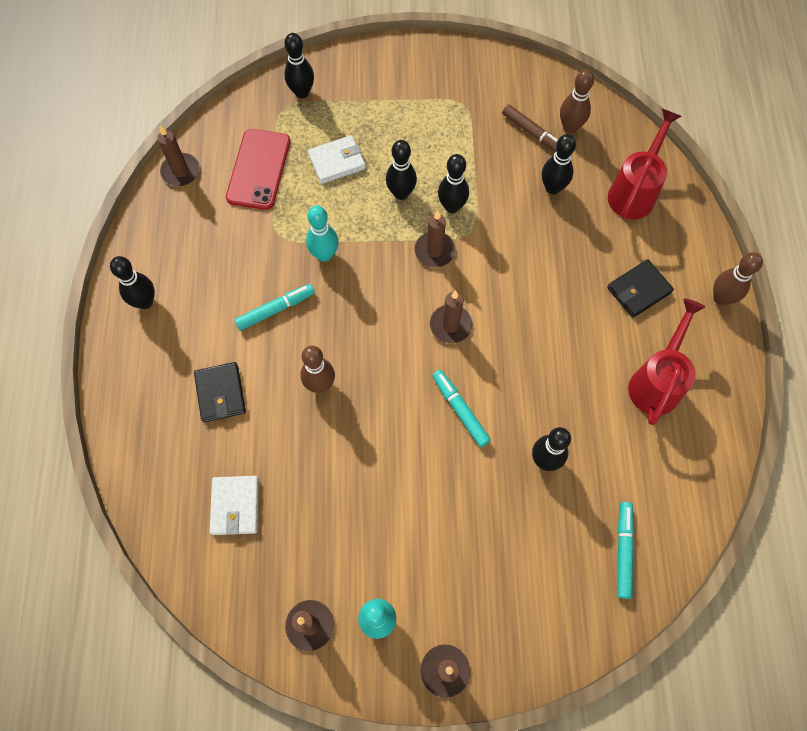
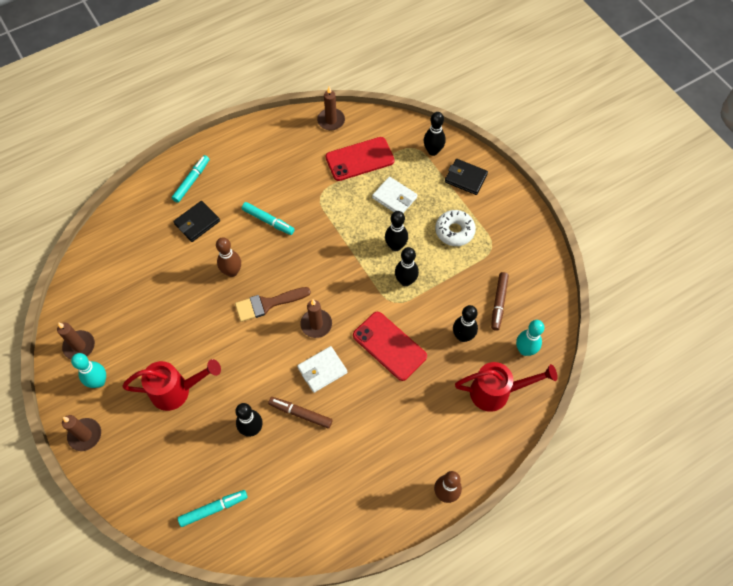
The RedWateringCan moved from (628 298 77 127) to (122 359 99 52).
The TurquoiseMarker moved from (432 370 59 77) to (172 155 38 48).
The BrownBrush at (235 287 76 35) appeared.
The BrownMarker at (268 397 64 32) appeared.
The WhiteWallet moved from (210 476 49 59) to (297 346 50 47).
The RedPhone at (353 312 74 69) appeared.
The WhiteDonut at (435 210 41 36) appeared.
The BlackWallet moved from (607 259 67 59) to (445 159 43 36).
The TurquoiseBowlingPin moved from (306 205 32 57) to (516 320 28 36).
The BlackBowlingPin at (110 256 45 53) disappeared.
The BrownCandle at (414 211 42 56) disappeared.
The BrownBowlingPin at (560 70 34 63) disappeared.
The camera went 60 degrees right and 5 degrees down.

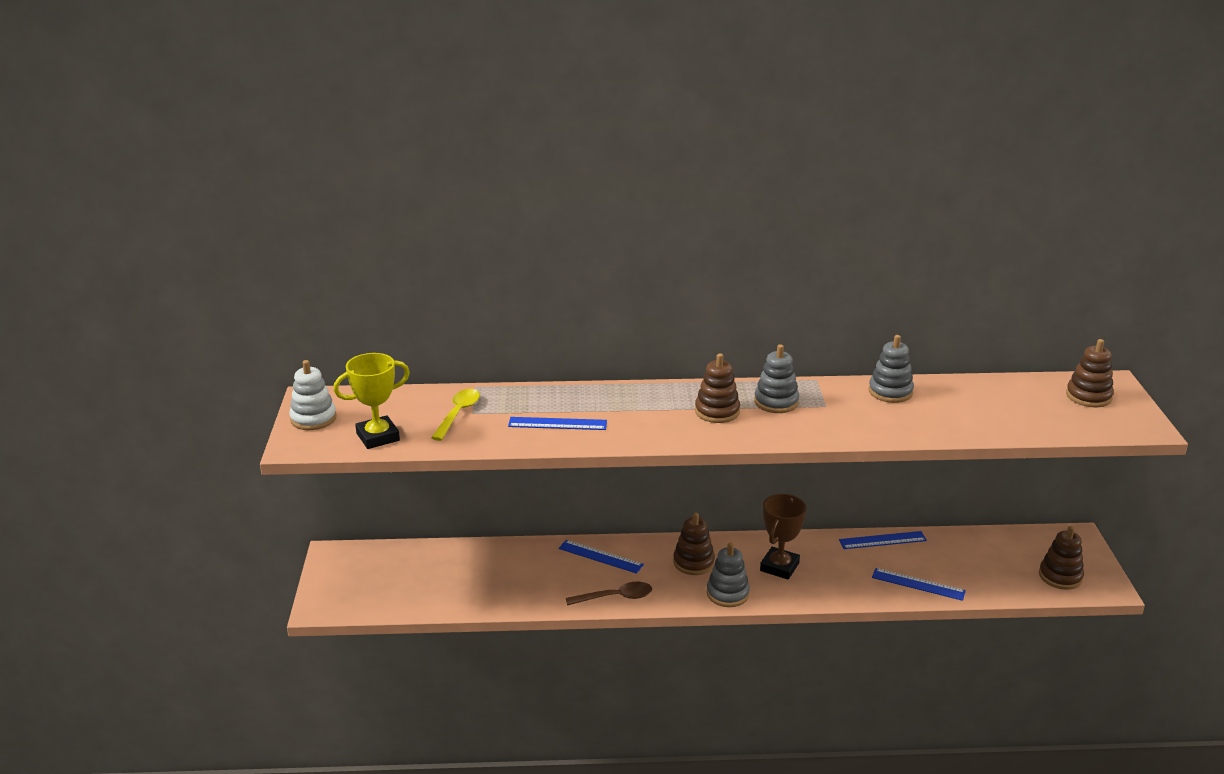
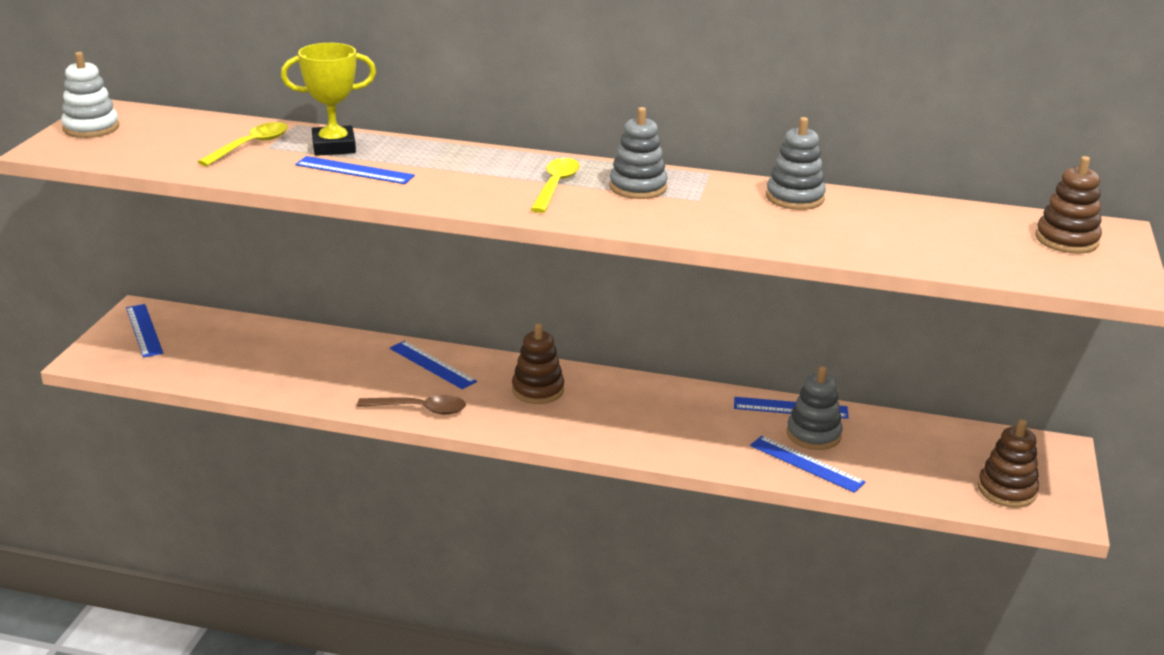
The BlueRuler at (126 304 37 53) appeared.
The YellowTrophy moved from (333 353 77 96) to (281 43 95 113).
The BrownStackingToy at (695 353 45 70) was replaced by the YellowSpoon at (531 158 49 55).
The GreyStackingToy moved from (707 543 43 64) to (787 366 56 84).
The BrownTrophy at (760 494 46 86) disappeared.
The camera went 15 degrees right and 0 degrees up.

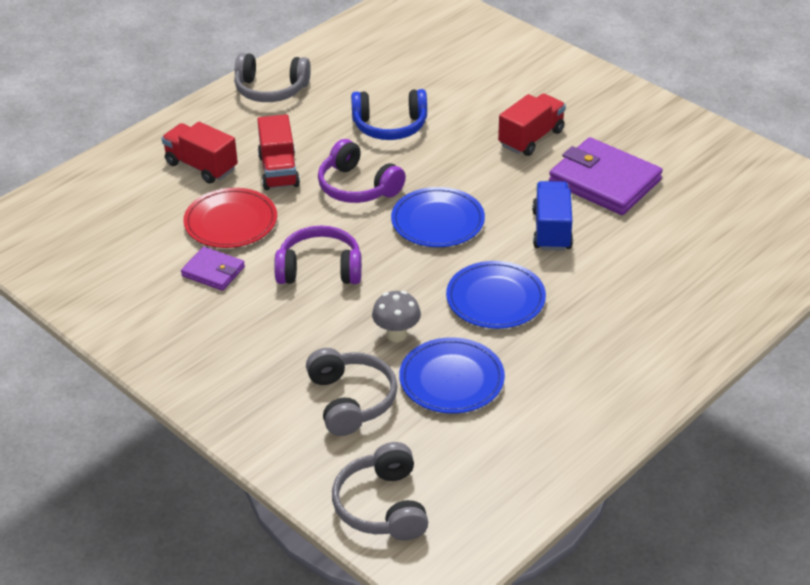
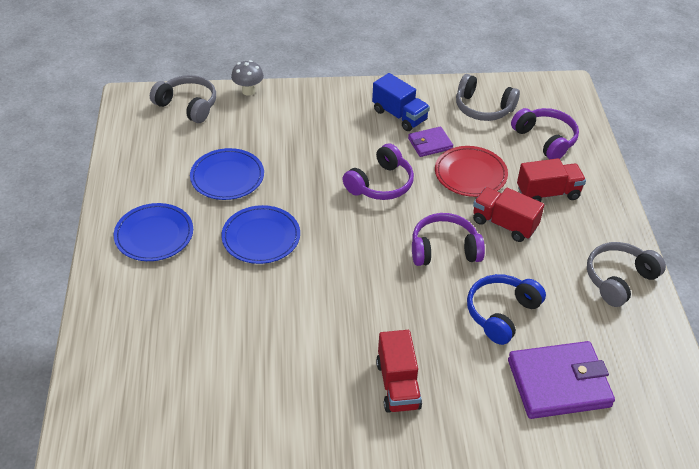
The BluePlate moved from (391 187 94 60) to (114 203 79 58).
The GreyMushroom moved from (372 291 49 51) to (231 60 33 36).
The BlueTruck moved from (532 181 41 70) to (372 73 58 58).
The GreyHeadphones moved from (306 348 92 88) to (456 74 64 47).
The PurpleWallet moved from (549 137 114 78) to (508 341 107 78).
The PurpleHeadphones at (511 108 68 51) appeared.
The camera went 130 degrees right and 5 degrees up.

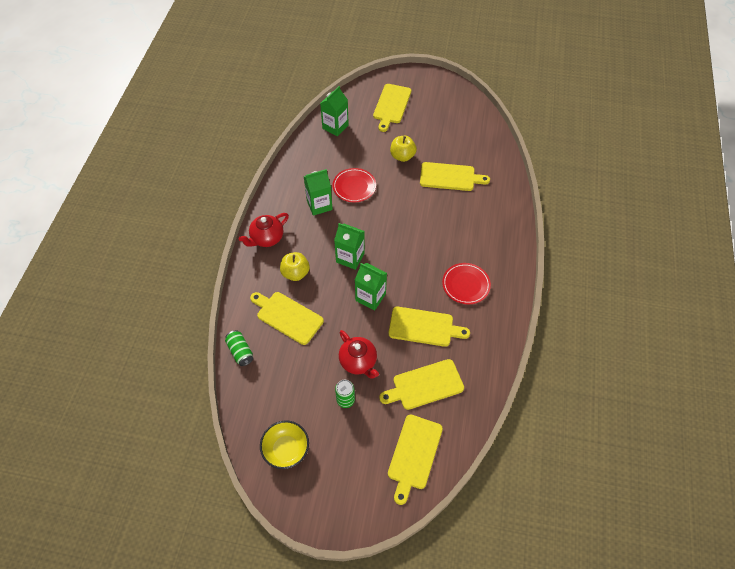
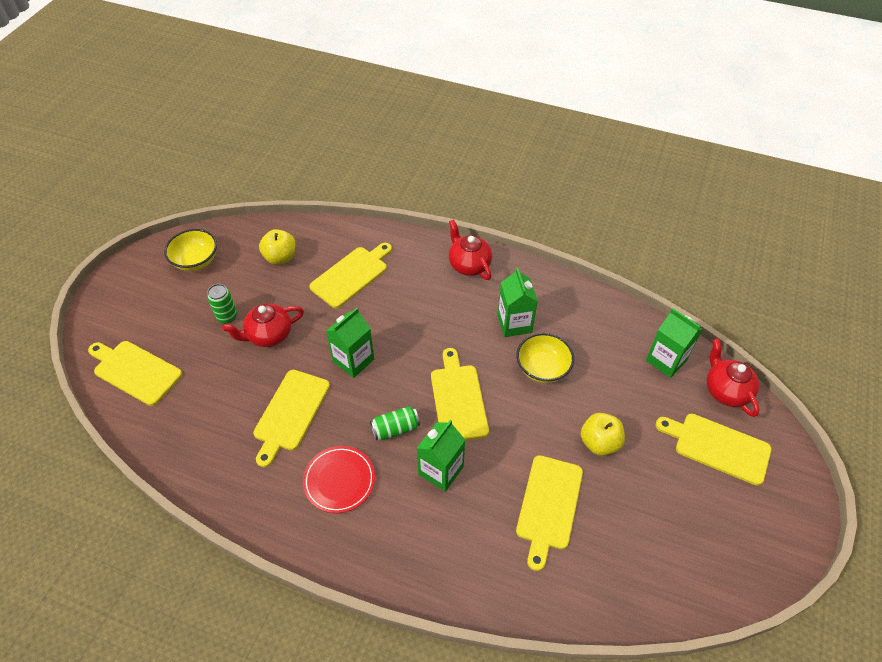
The YellowApple moved from (280 252 30 29) to (259 229 37 36).
The GreenCan moved from (225 330 28 36) to (370 406 50 34).
The GreenCarton moved from (334 223 31 47) to (417 420 48 72).
The YellowCuttingBoard moved from (379 359 85 51) to (431 348 58 92).
The RedPlate at (333 168 43 34) was replaced by the YellowBowl at (517 333 57 50).
The RedTeapot at (707 339 52 78) appeared.
The camera went 100 degrees right and 5 degrees down.

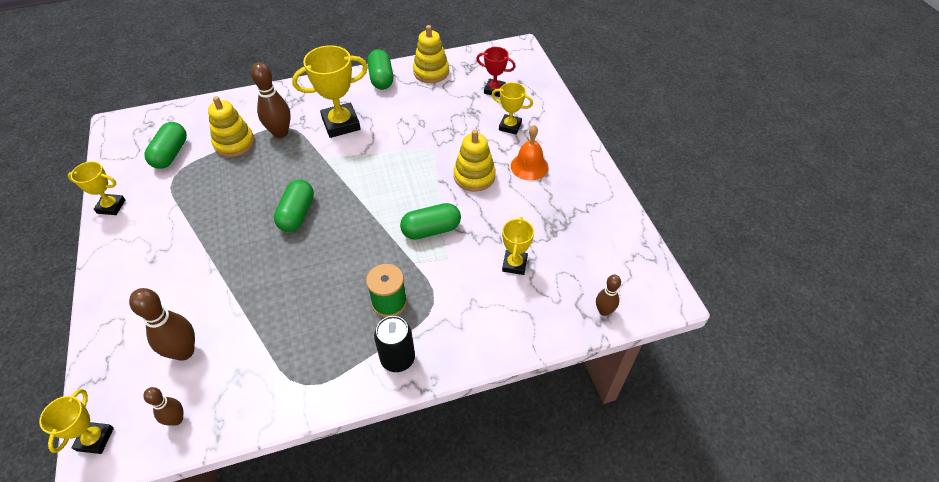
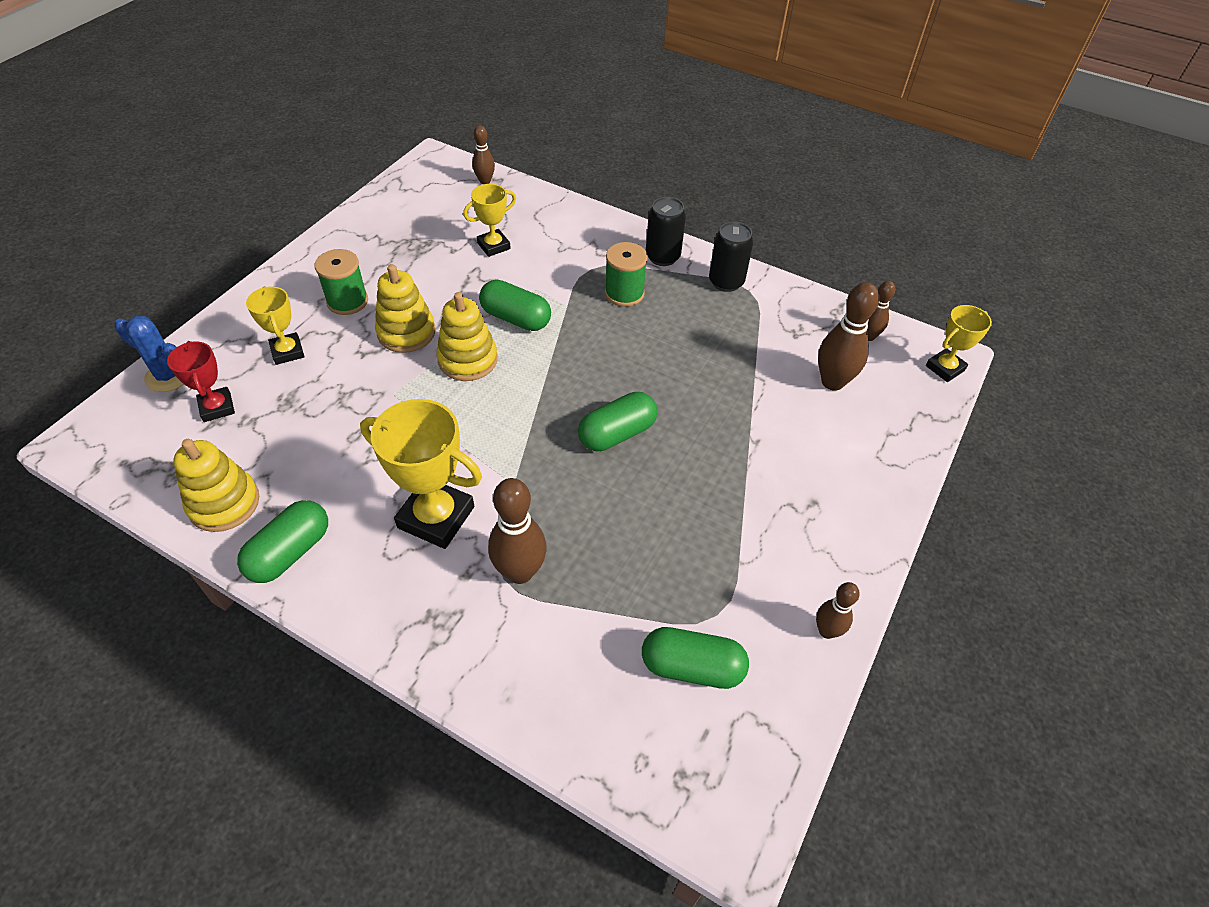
The BlueCactus at (114 316 69 76) appeared.
The OrangeBell at (511 125 38 56) was replaced by the GreenSpool at (315 249 53 66).
The YellowStackingToy moved from (208 96 47 61) to (436 292 62 89).
The GreenCapsule at (145 122 42 47) turned 45 degrees clockwise.
The BlackCan at (709 222 45 70) appeared.
The YellowTrophy at (68 161 57 54) was replaced by the BrownBowlingPin at (816 582 44 57).
The camera went 135 degrees left and 0 degrees up.

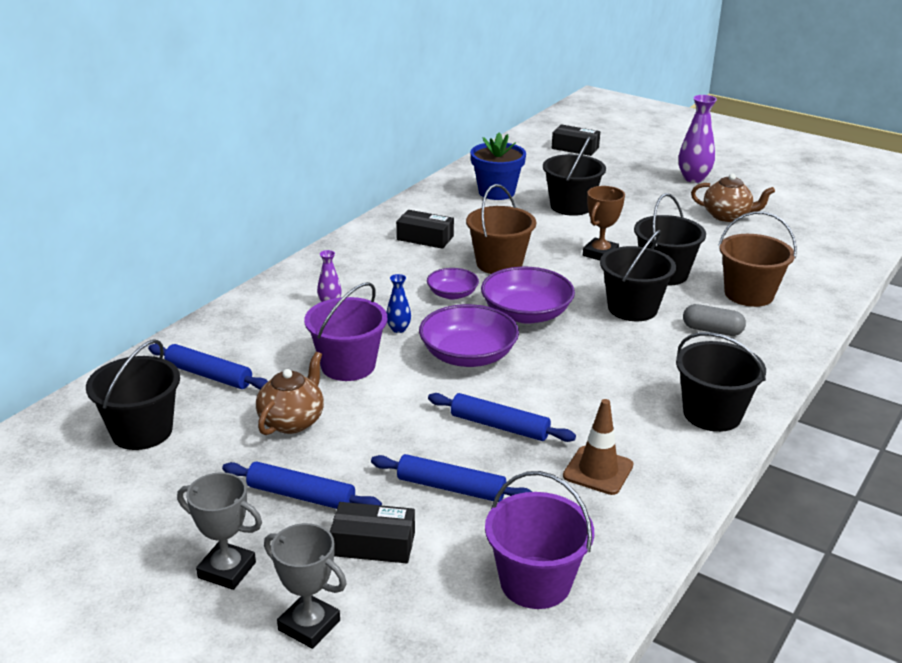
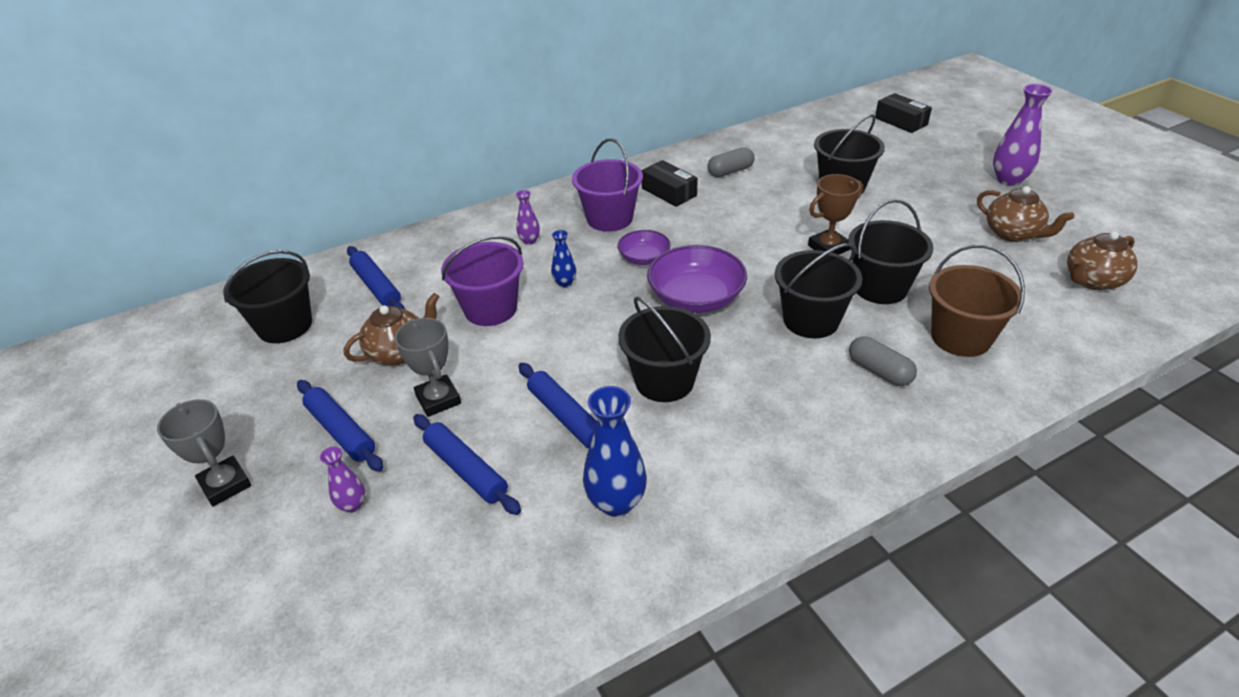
The BlackBox at (330 502 85 61) was replaced by the PurpleVase at (320 446 45 67).
The GreyTrophy moved from (264 523 82 126) to (395 318 66 99).
The PurpleBucket moved from (485 471 109 138) to (572 138 71 94).
The BrownTrafficCone at (563 399 70 96) was replaced by the BlueVase at (583 386 64 131).
The BlackBucket moved from (676 332 90 100) to (618 297 93 105).
The GreyCapsule at (707 147 48 30) appeared.
The BrownTeapot at (1067 231 71 59) appeared.
The PurpleBowl at (419 304 100 63) disappeared.
The BrownBucket at (466 184 70 90) disappeared.
The BlueFlowerPot at (470 132 56 68) disappeared.
The camera went 30 degrees right and 10 degrees up.

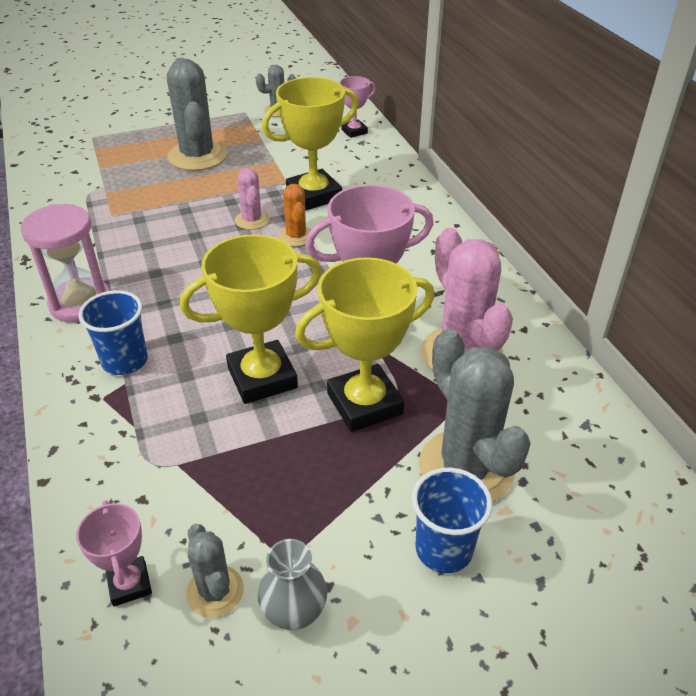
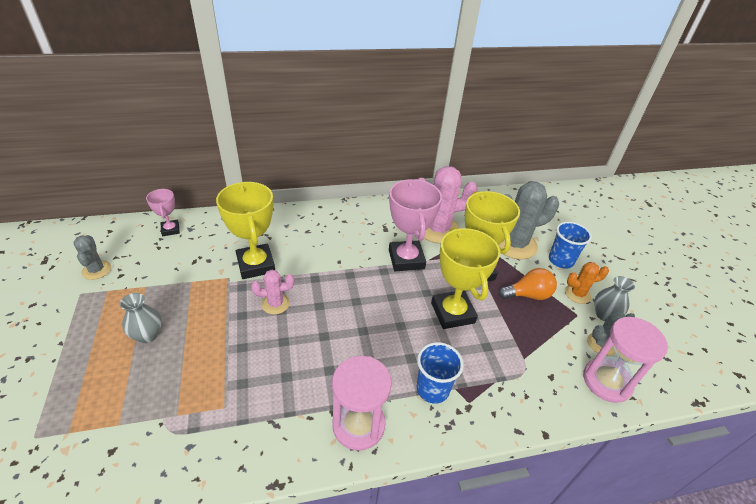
The GreyCactus at (167 58 60 113) was replaced by the GreyVase at (120 293 42 50).
The OrangeLightBulb at (499 268 58 32) appeared.
The OrangeCactus moved from (278 184 33 63) to (565 262 44 42).
The PinkTrophy at (76 500 76 107) was replaced by the PinkHourglass at (583 317 85 86).
The camera went 85 degrees left and 0 degrees up.

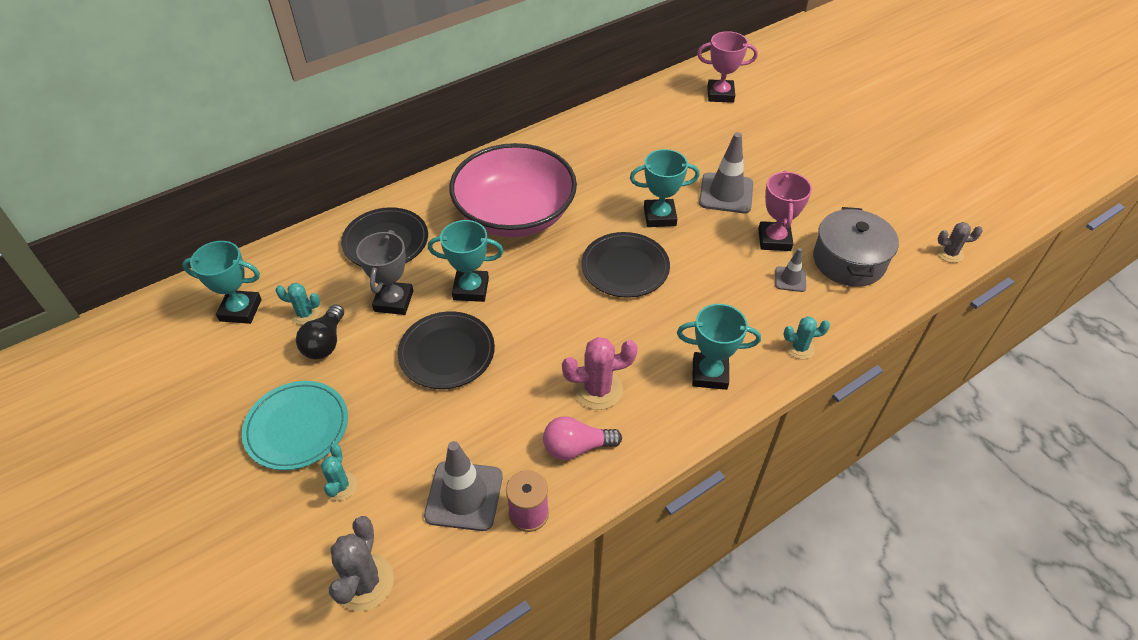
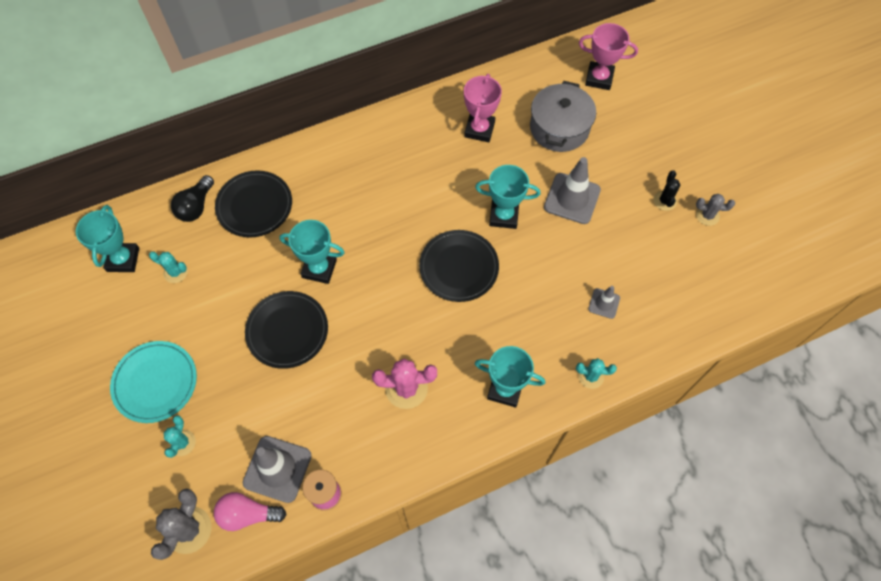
The TurquoiseTrophy at (182 241 80 83) turned 75 degrees clockwise.
The BlackLightBulb moved from (296 304 48 55) to (171 175 43 47).
The PinkLightBulb moved from (543 416 79 44) to (214 492 73 39).
The PinkTrophy moved from (758 170 54 81) to (464 74 38 68).
The GreyPot moved from (813 207 86 80) to (530 81 66 71).
The BlackCactus at (654 170 26 41) appeared.
The GreyCactus moved from (936 222 47 41) to (696 194 39 32).
The GreyTrophy at (356 230 57 85) disappeared.
The PinkBowl at (449 143 128 94) disappeared.
The camera went 10 degrees right and 15 degrees up.

